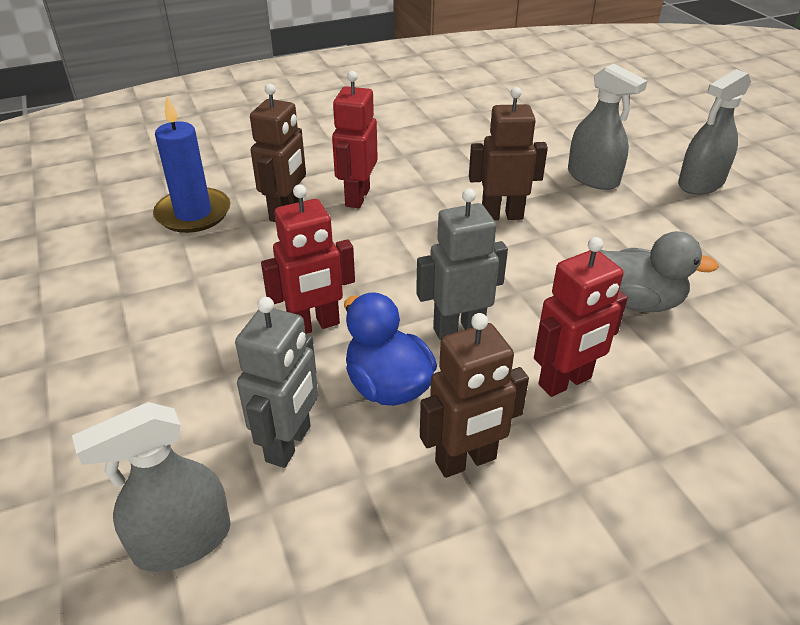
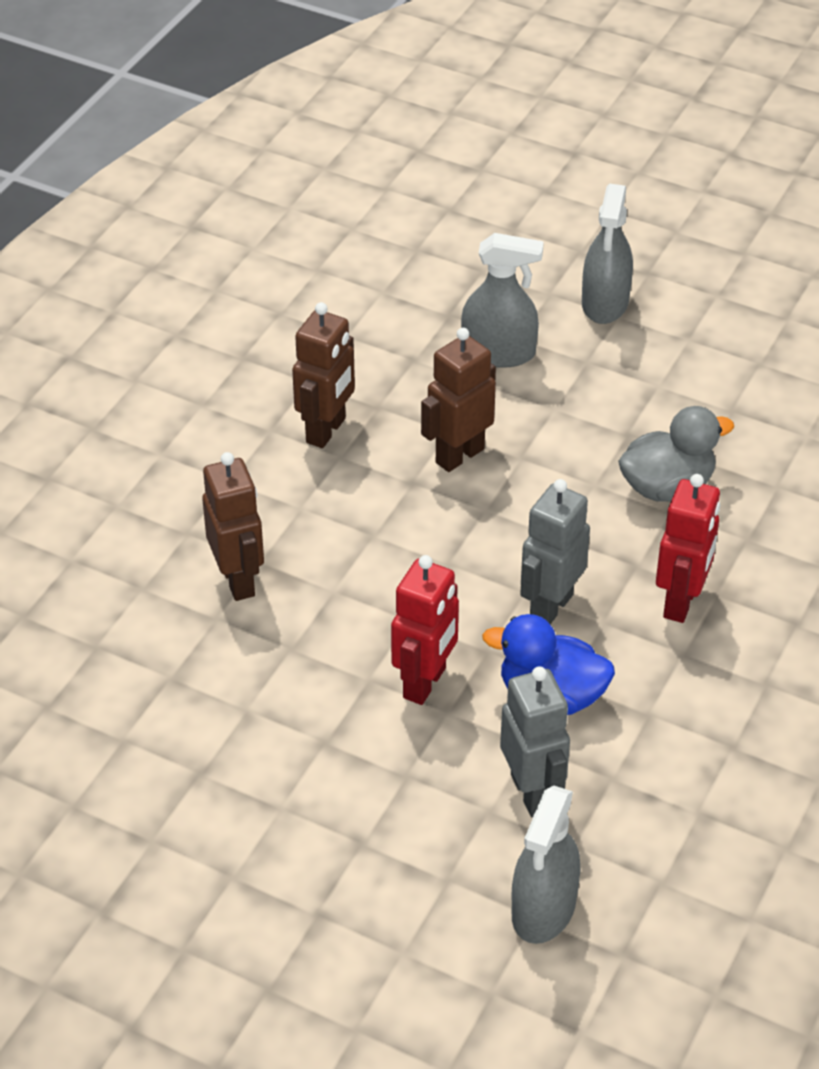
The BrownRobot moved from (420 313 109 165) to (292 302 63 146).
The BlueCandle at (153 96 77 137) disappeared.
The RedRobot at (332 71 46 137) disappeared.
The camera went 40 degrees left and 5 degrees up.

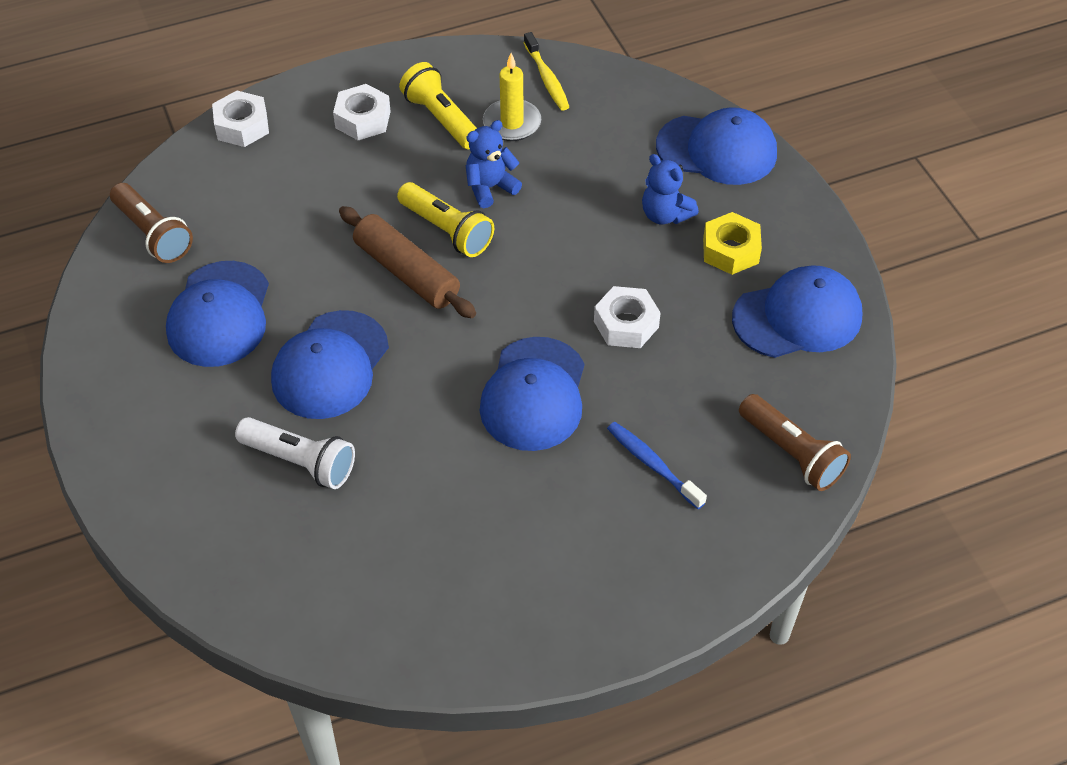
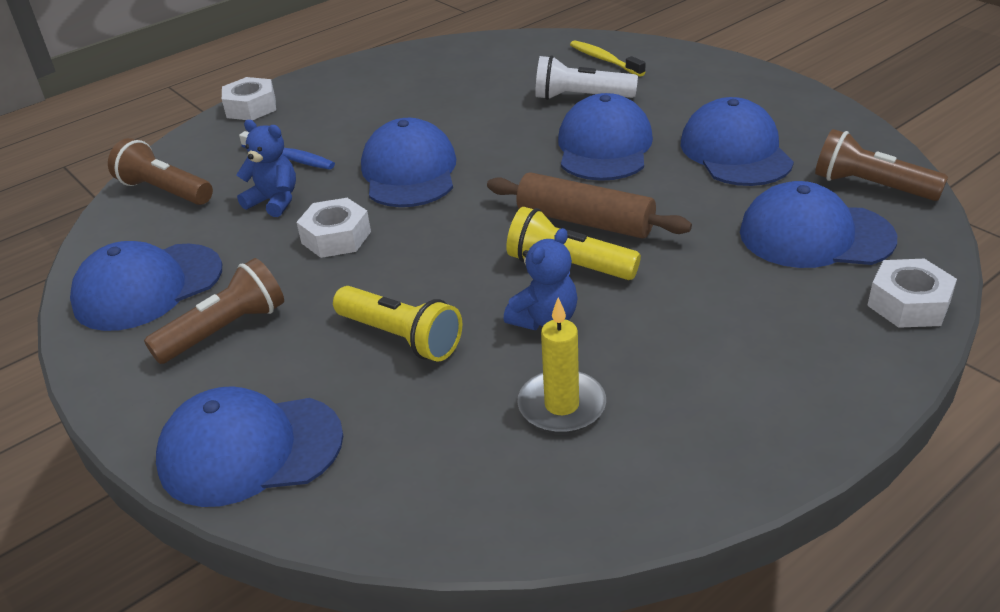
The YellowNut at (703 212 59 63) was replaced by the BrownFlashlight at (144 258 140 106).
The WhiteNut moved from (333 84 58 56) to (222 77 54 43).
The BlueTeddyBear moved from (642 154 57 71) to (236 120 60 97).
The YellowFlashlight moved from (399 62 78 87) to (333 286 129 76).
The YellowToothbrush moved from (524 32 45 78) to (570 40 75 37).
The BlueCap at (740 181 157 87) appeared.
The camera went 165 degrees right and 15 degrees down.

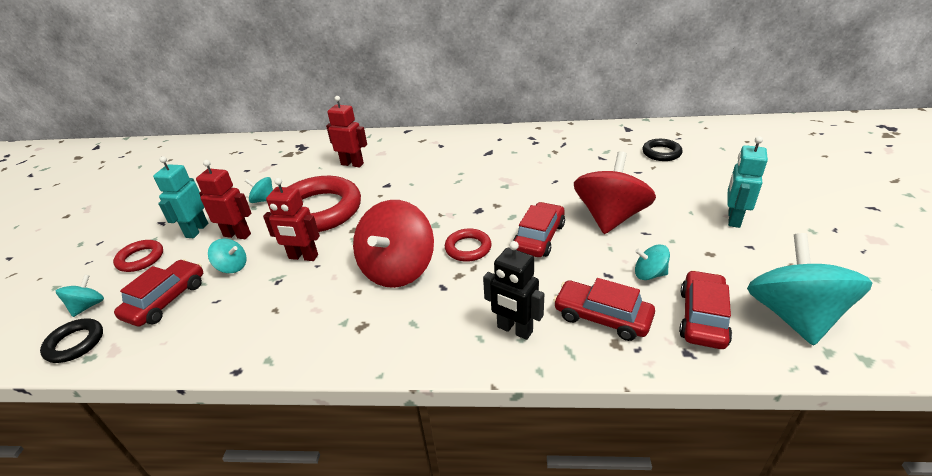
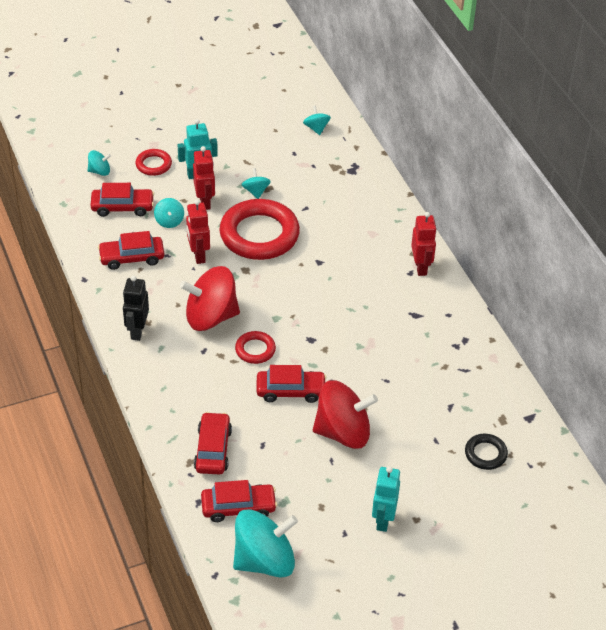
The RedCar at (98 231 66 39) appeared.
The BlackRobot moved from (483 241 61 99) to (123 275 26 66).
The TurquoiseSpinningTop moved from (635 244 35 36) to (303 106 28 29).
The TurquoiseRobot at (727 136 41 92) turned 75 degrees counterclockwise.
The RedRobot moved from (326 96 41 71) to (411 212 26 64).
The BlackRing at (40 319 63 44) disappeared.
The camera went 60 degrees right and 10 degrees up.

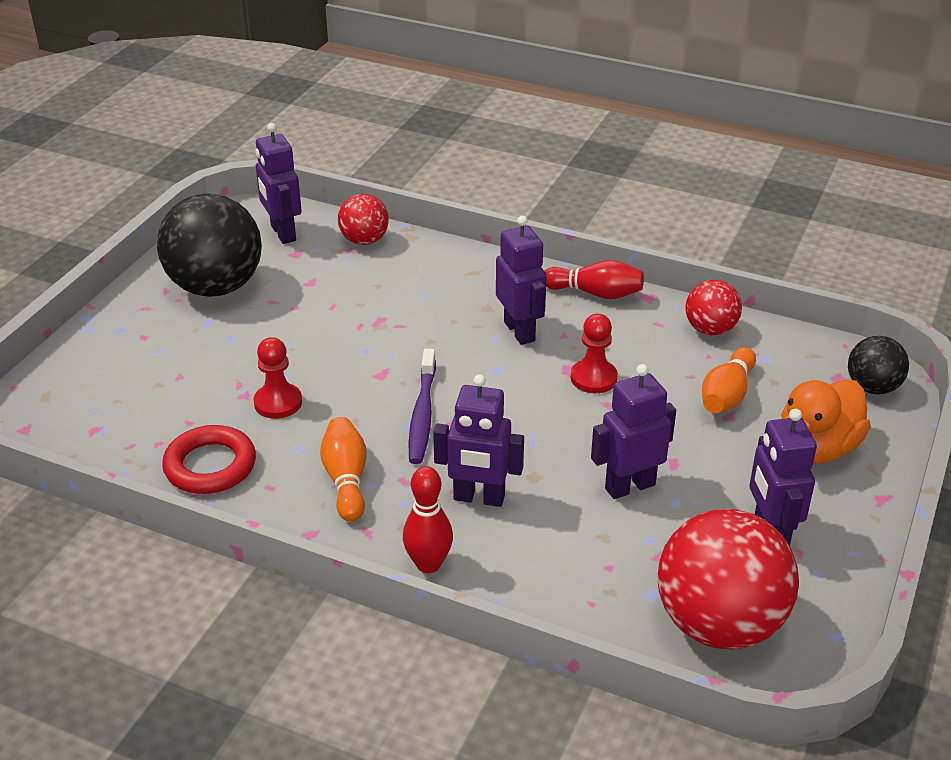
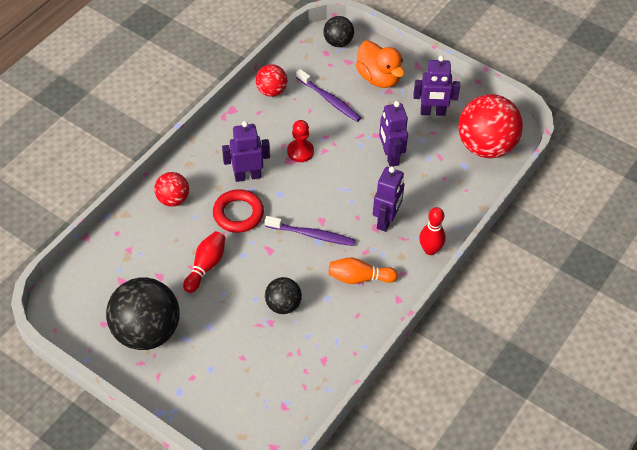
The RedBall moved from (338 194 51 51) to (154 172 35 35).
The RedBowlingPin moved from (545 260 99 39) to (183 231 42 62).
The RedRing moved from (162 425 94 69) to (213 189 51 44).
The RedPawn at (254 337 48 82) was replaced by the BlackBall at (265 277 37 37).
The OrangeBowlingPin at (702 347 54 66) was replaced by the PurpleToothbrush at (296 69 65 53).
The PurpleRobot at (256 123 46 121) disappeared.
The camera went 80 degrees left and 15 degrees up.

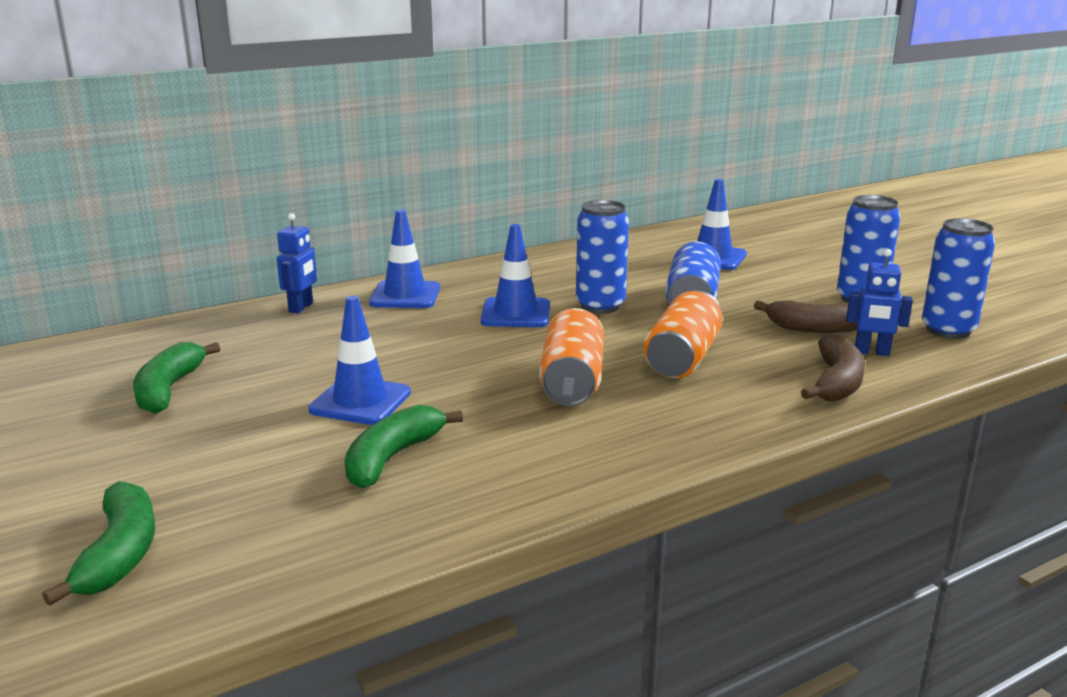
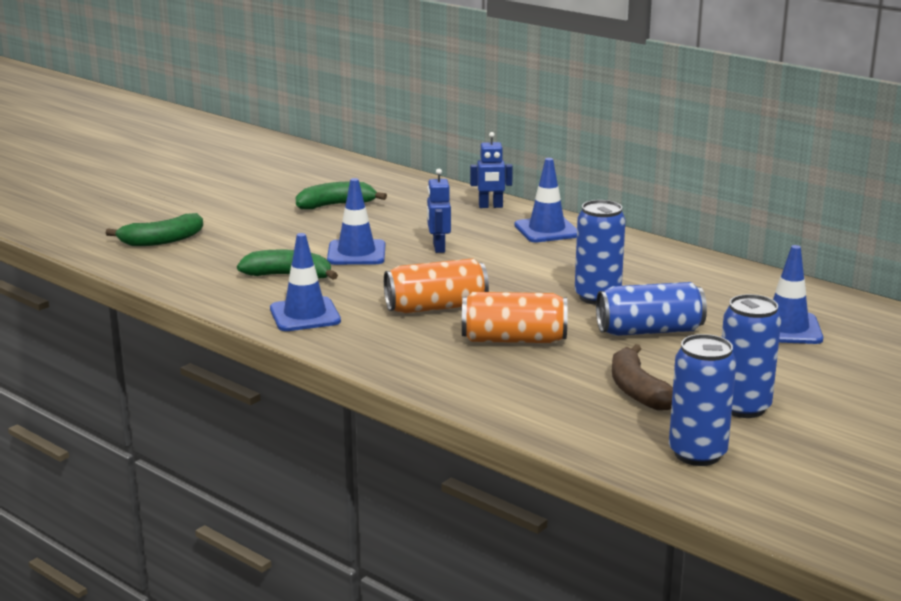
The BlueTrafficCone moved from (480 224 70 103) to (270 233 71 98).
The BlueRobot moved from (846 249 67 107) to (427 169 24 84).
The BrownBanana at (801 334 64 68) disappeared.
The camera went 70 degrees right and 0 degrees up.

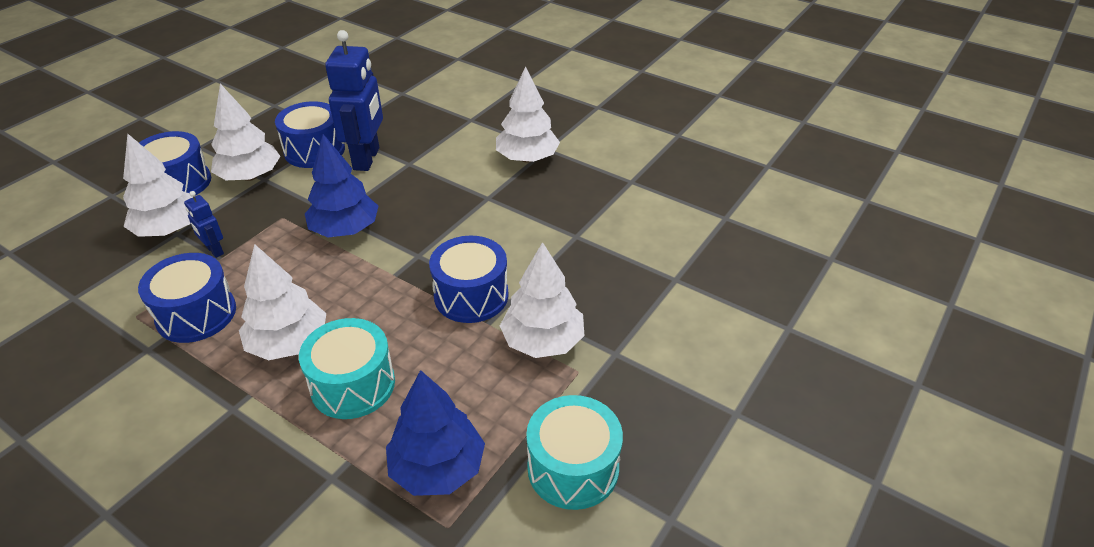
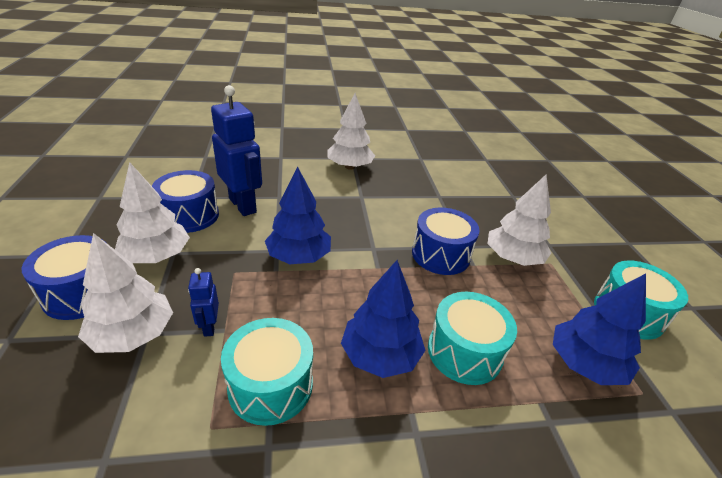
The BlueRobot at (184 191 40 67) turned 75 degrees clockwise.
The BlueDrum at (138 253 98 90) became the TurquoiseDrum at (221 318 92 108).
The WhiteTree at (239 244 87 116) became the BlueTree at (341 260 84 118).
The camera went 45 degrees left and 5 degrees down.

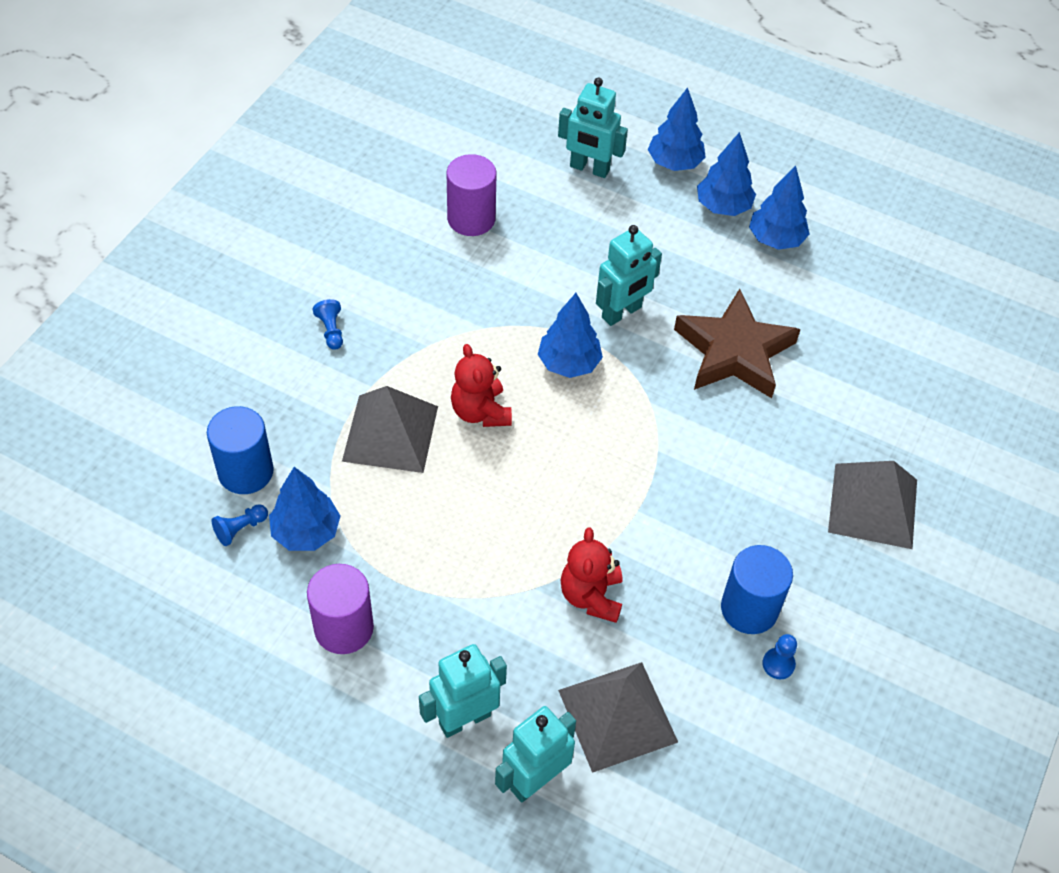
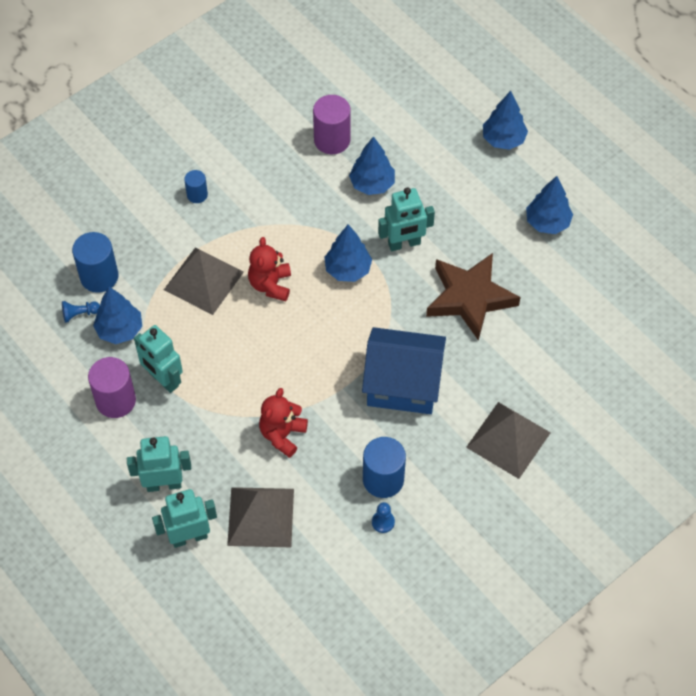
The TurquoiseRobot moved from (558 78 70 100) to (134 325 49 68).
The BluePawn at (313 299 30 51) was replaced by the BlueCylinder at (184 170 24 33).
The BlueTree moved from (697 132 59 84) to (349 136 46 59).
The BlueHouse at (362 327 84 87) appeared.
The camera went 25 degrees right and 5 degrees up.

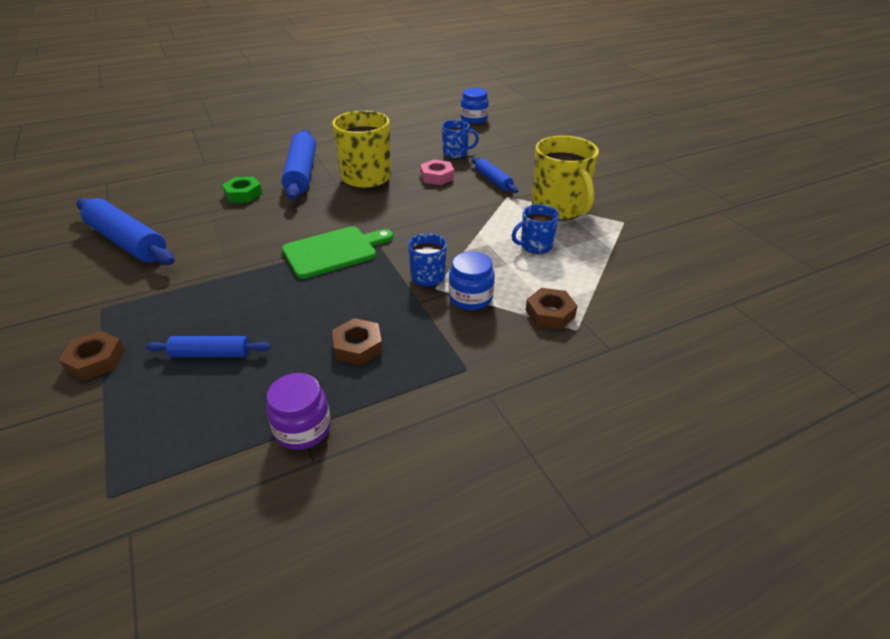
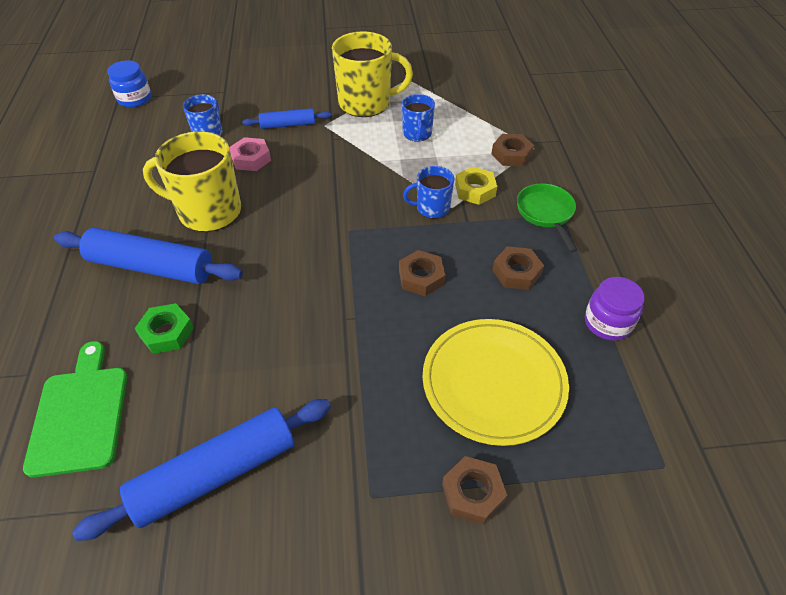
The GreenCuttingBoard moved from (282 226 111 53) to (23 341 105 137).
The BrownNut at (399 250 47 46) appeared.
The BlueRollingPin at (146 336 125 21) was replaced by the YellowPlate at (423 319 146 127).
The BlueJar at (449 251 46 59) was replaced by the YellowNut at (455 167 42 38).
The GreenPan at (517 183 61 69) appeared.
The camera went 70 degrees left and 10 degrees up.

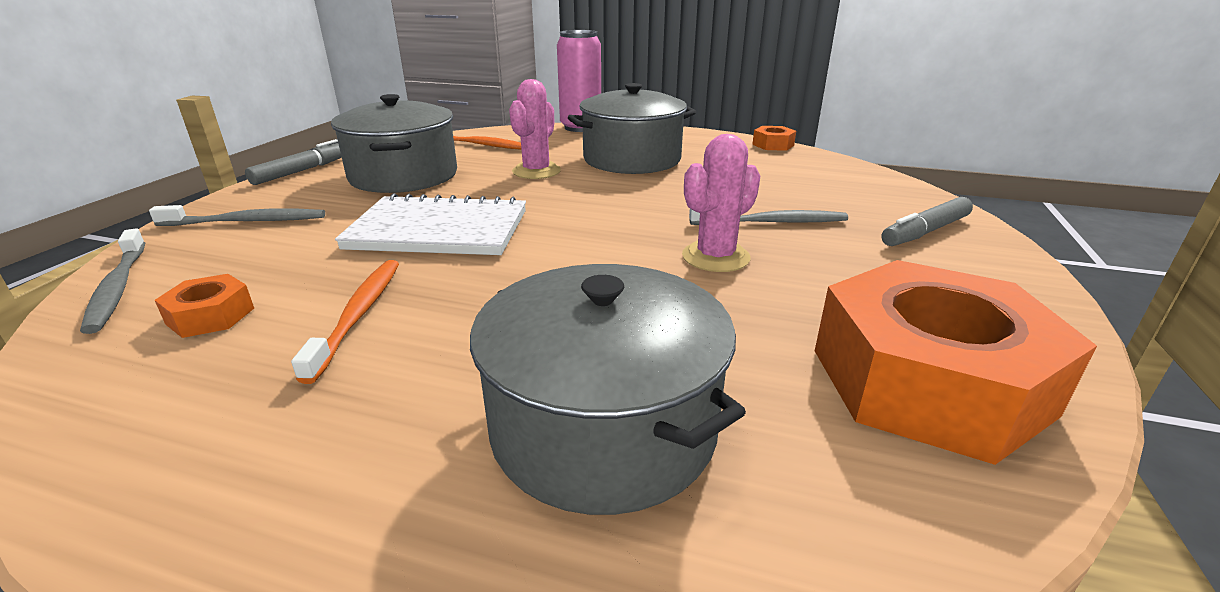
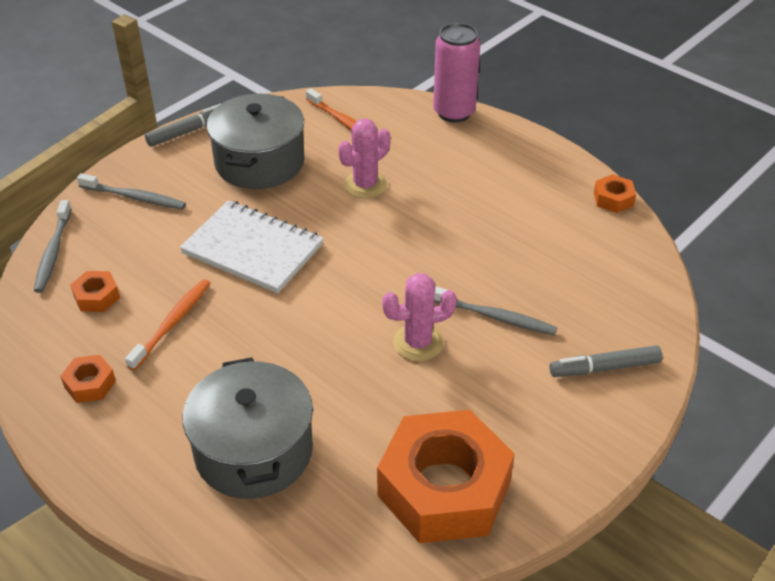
The OrangeNut at (60 355 56 48) appeared.
The GreyPot at (568 83 128 91) disappeared.
The camera went 25 degrees right and 15 degrees up.

